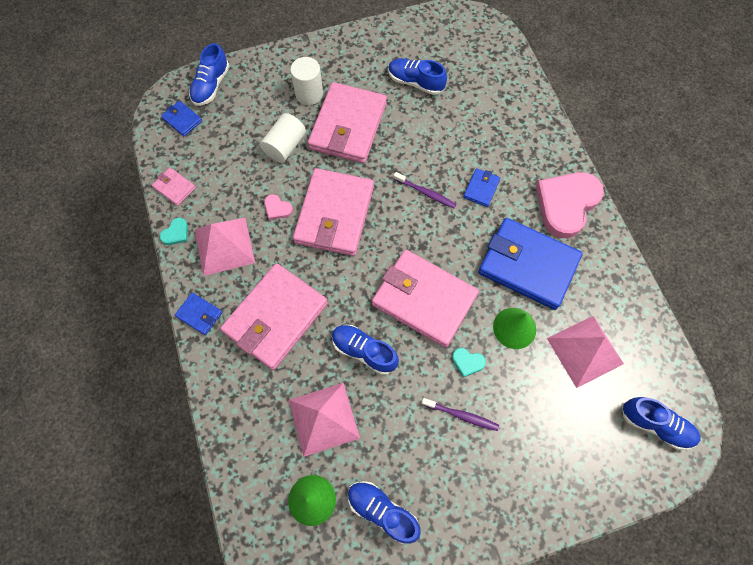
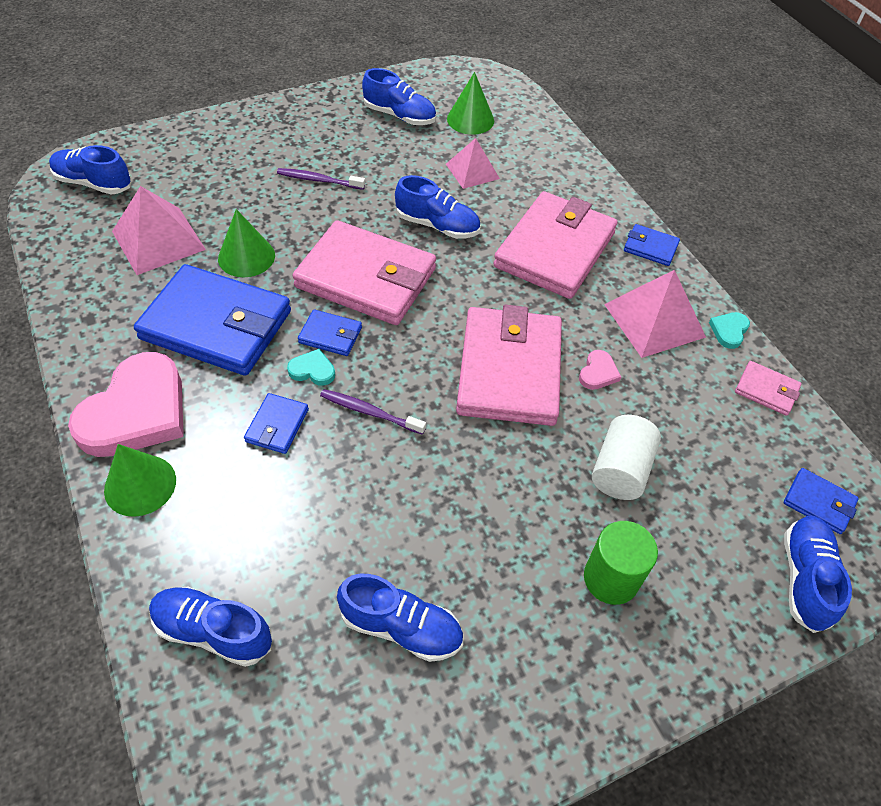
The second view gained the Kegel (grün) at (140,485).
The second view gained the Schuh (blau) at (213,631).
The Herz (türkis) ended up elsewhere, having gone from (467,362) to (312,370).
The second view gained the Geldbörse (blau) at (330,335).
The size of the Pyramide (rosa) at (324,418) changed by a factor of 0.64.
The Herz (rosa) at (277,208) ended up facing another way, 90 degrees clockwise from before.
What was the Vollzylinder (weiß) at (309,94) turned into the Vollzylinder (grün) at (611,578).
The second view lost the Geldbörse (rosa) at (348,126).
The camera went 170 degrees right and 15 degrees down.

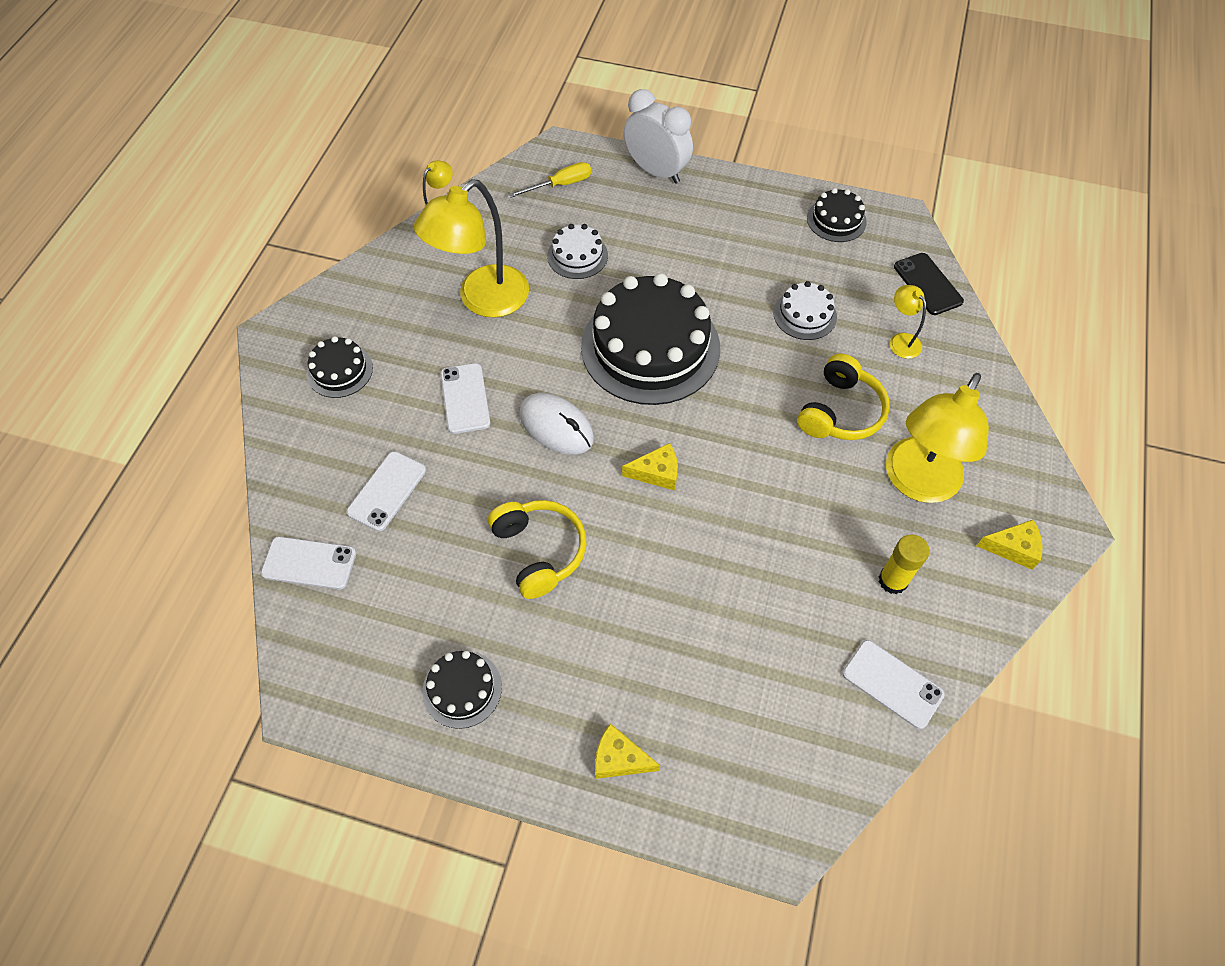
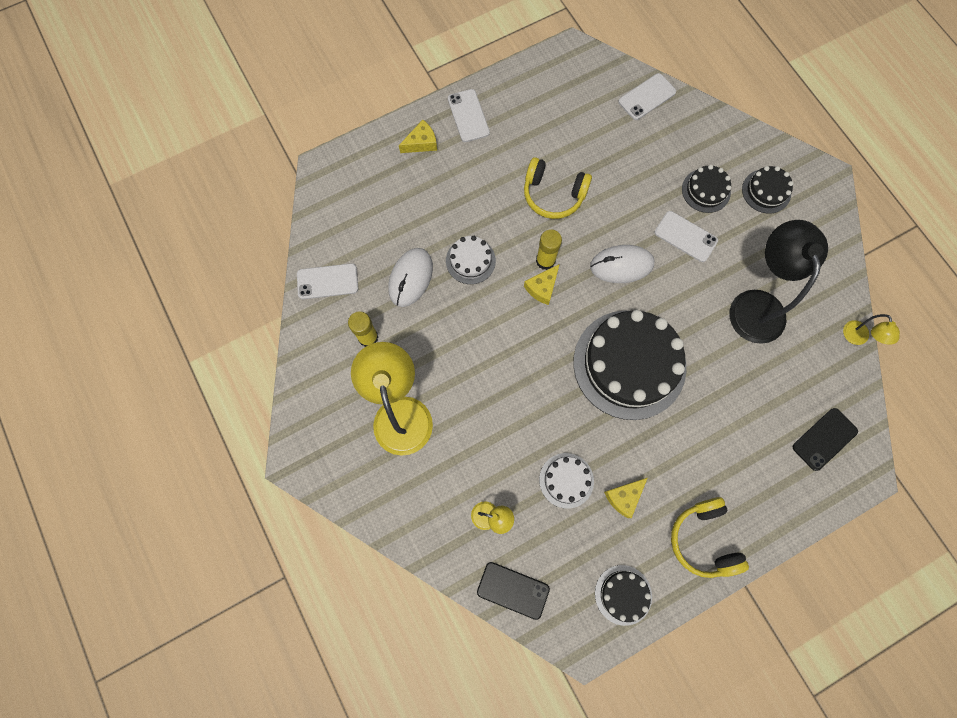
The second view gained the Computermaus (weiß) at (410,278).
The Kuchen (weiß) ended up elsewhere, having gone from (577,256) to (470,261).
The Handy (weiß) ended up elsewhere, having gone from (387,491) to (468,116).
The second view gained the Klebestift (gelb) at (545,260).
The Käse (gelb) ended up elsewhere, having gone from (1013,548) to (624,497).
The Kopfhörer (gelb) ended up elsewhere, having gone from (840,411) to (703,539).
The Kuchen (schwarz) ended up elsewhere, having gone from (462,689) to (706,190).
What was the Lampe (gelb) at (483,300) turned into the Lampe (schwarz) at (755,304).
Where the Schraubenzieher (gelb) stood at (560,185), the Handy (schwarz) came to stand at (824,439).
The second view lost the Wecker (weiß) at (656,171).
The camera went 135 degrees right and 15 degrees up.

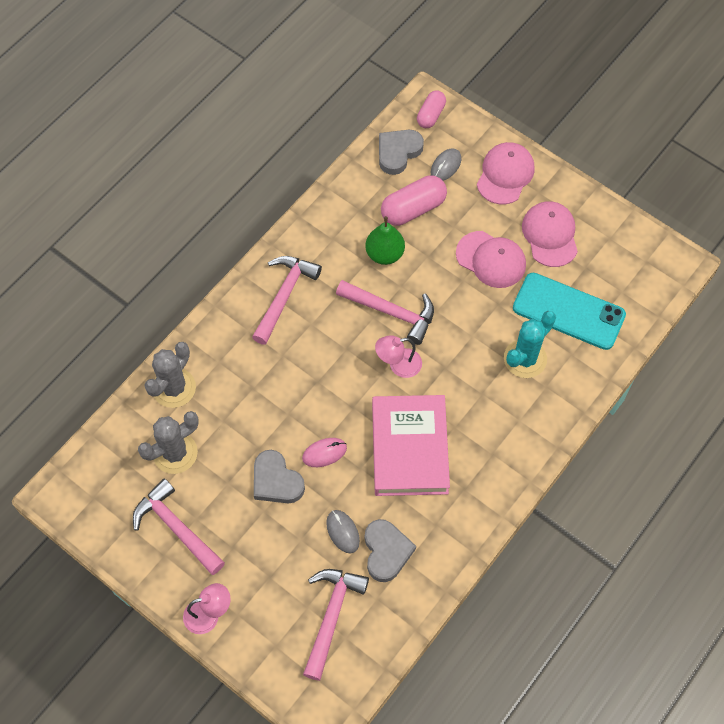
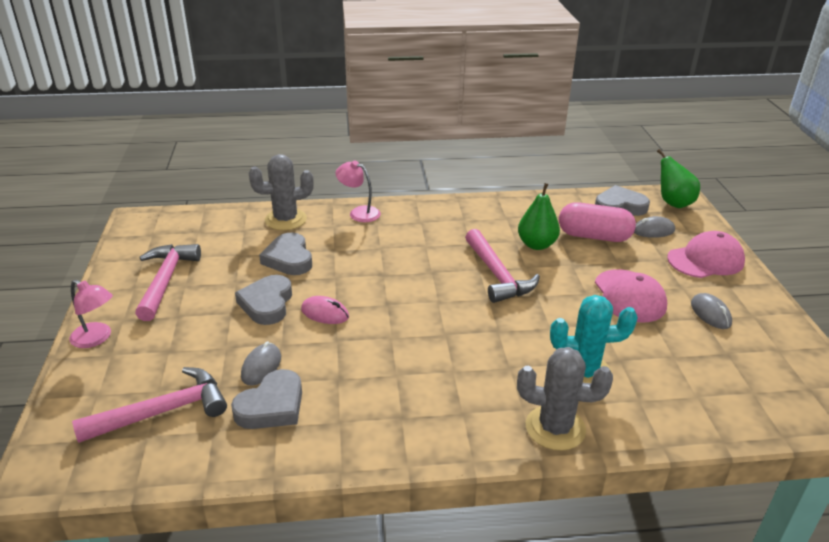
The second view gained the Herz (grau) at (289,259).
The Lampe (rosa) ended up elsewhere, having gone from (398,365) to (359,212).
The Kaktus (grau) ended up elsewhere, having gone from (175,453) to (555,428).
Where the Kapsel (rosa) stood at (430,115), the Birne (grün) came to stand at (673,203).
Where the Kappe (rosa) stood at (550,235), the Computermaus (grau) came to stand at (710,313).
The second view lost the Hammer (rosa) at (284,296).
The second view lost the Buch (rosa) at (410,448).
The second view lost the Handy (türkis) at (568,311).
The camera went 45 degrees right and 30 degrees down.

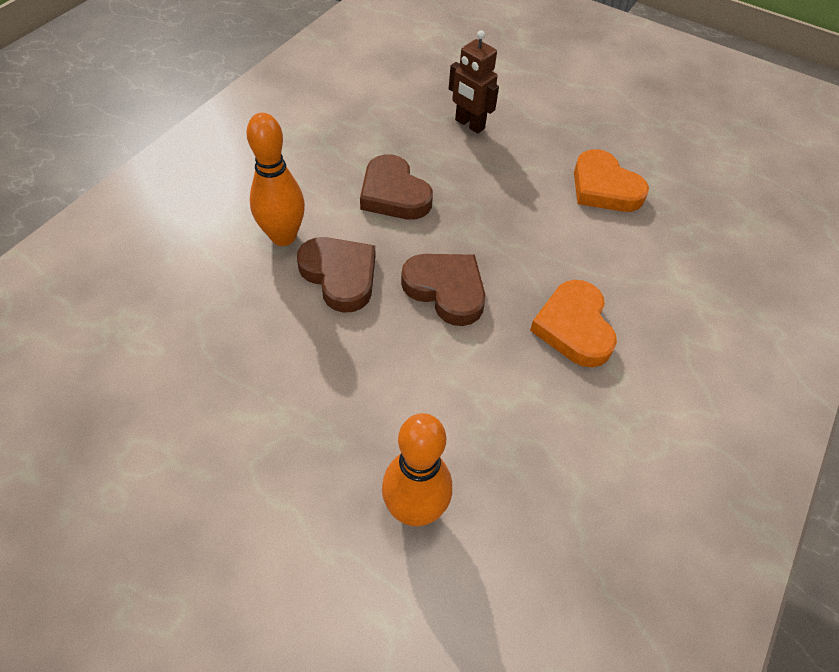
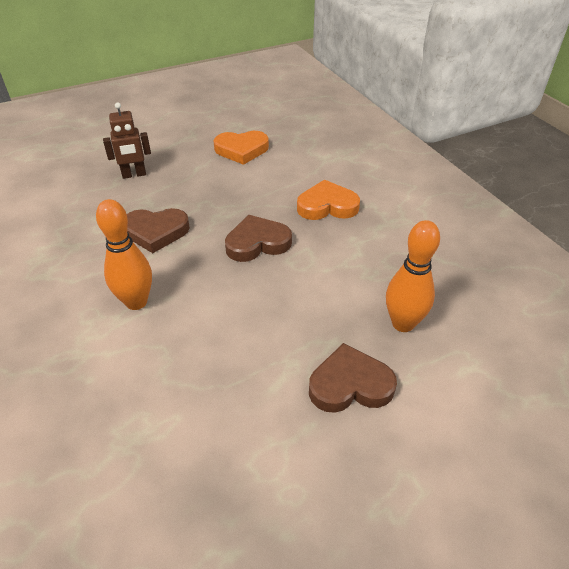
The Herz (orange) at (574,327) ended up facing another way, 150 degrees clockwise from before.
The Herz (braun) ended up elsewhere, having gone from (340,276) to (350,384).
The camera went 55 degrees left and 10 degrees down.

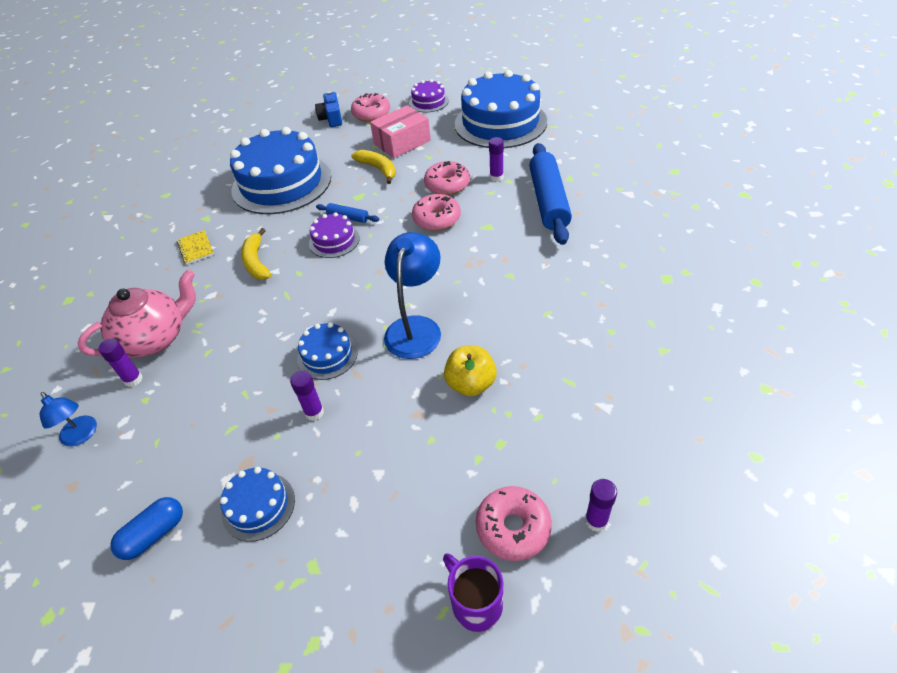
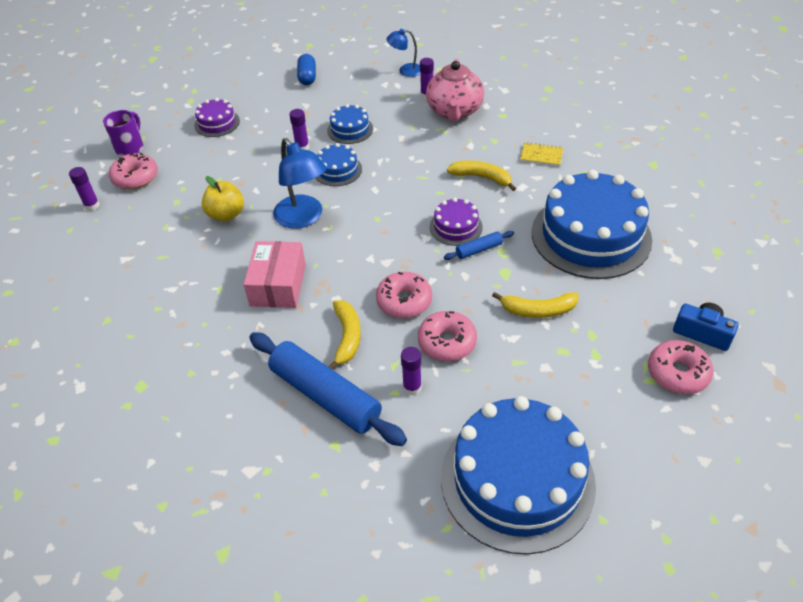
The Tasse (lila) at (475,603) ended up facing another way, 75 degrees counterclockwise from before.
The Kuchen (lila) ended up elsewhere, having gone from (428,102) to (217,123).
The Schachtel (rosa) ended up elsewhere, having gone from (402,142) to (278,285).
The Kuchen (blau) ended up elsewhere, having gone from (258,506) to (350,129).
The second view gained the Banane (gelb) at (347,337).
The camera went 130 degrees right and 0 degrees up.

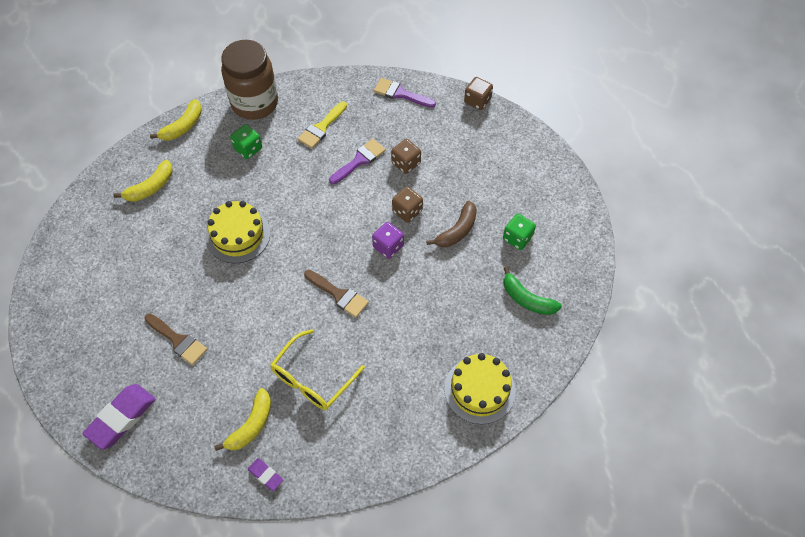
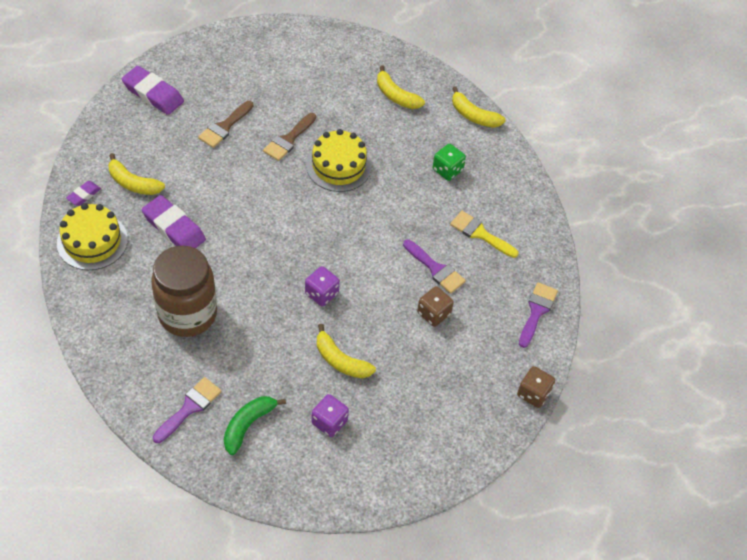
The Kuchen (gelb) ended up elsewhere, having gone from (479,390) to (92,241).
Where the Brille (gelb) stood at (312,379), the Radiergummi (lila) came to stand at (174,228).
The Einmachglas (braun) ended up elsewhere, having gone from (255,103) to (187,314).
The second view gained the Pinsel (lila) at (189,408).
The Pinsel (braun) ended up elsewhere, having gone from (339,295) to (288,139).
What was the Spielwürfel (grün) at (517,238) turned into the Spielwürfel (lila) at (329,422).
What was the Banane (braun) at (457,230) turned into the Banane (gelb) at (341,360).
The second view lost the Spielwürfel (braun) at (407,211).
The camera went 85 degrees right and 5 degrees down.

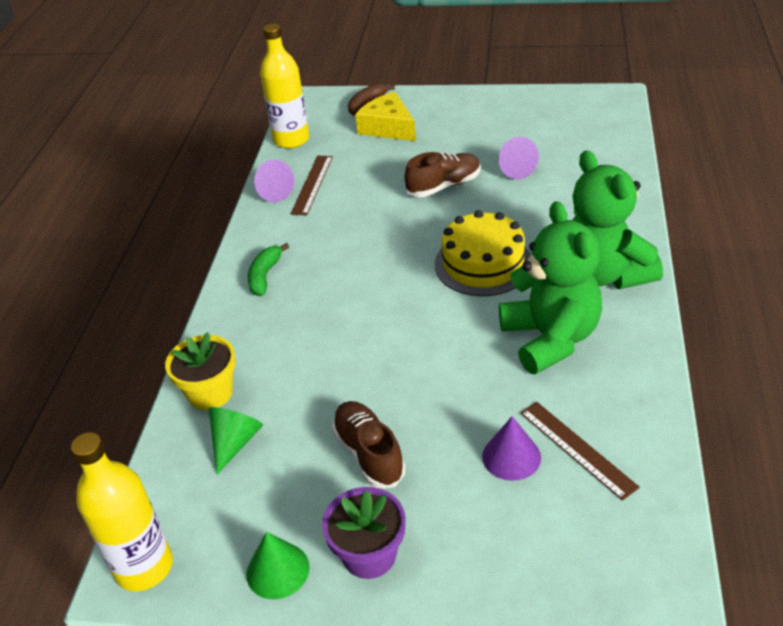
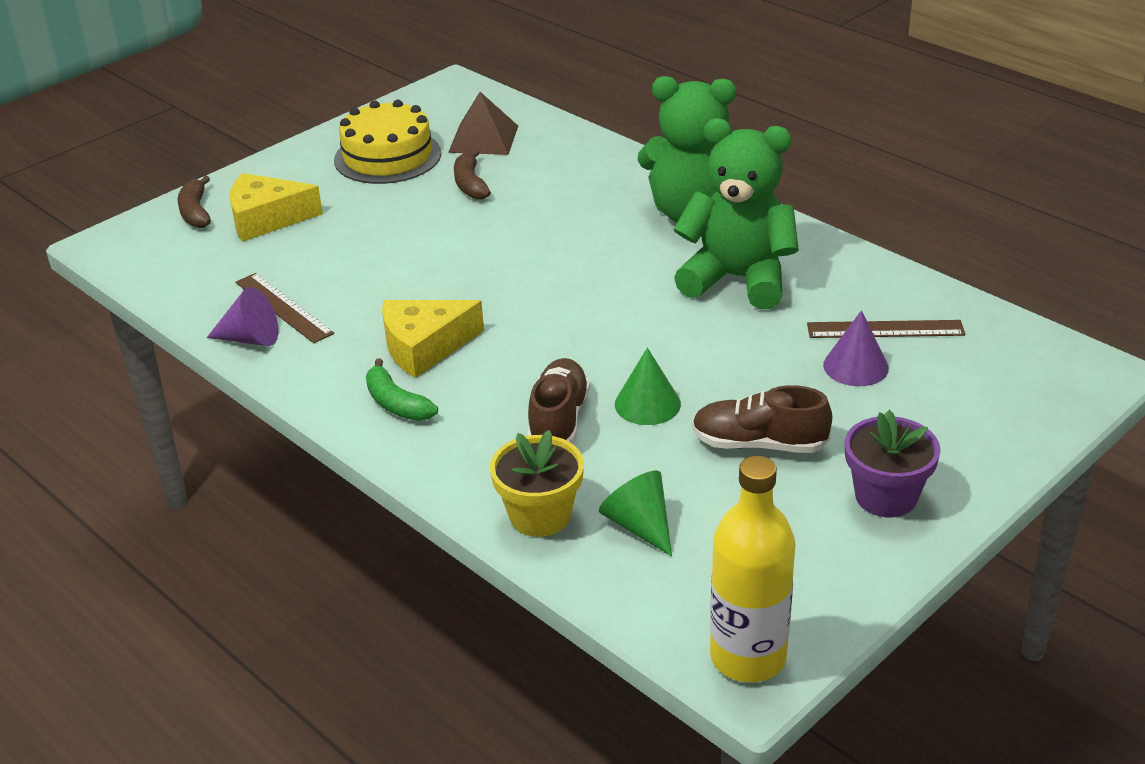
The Kuchen (gelb) ended up elsewhere, having gone from (483,263) to (387,156).
The second view gained the Käse (gelb) at (425,347).
The second view gained the Pyramide (braun) at (483,139).
Where the Kegel (lila) stood at (515,169), the Banane (braun) came to stand at (470,184).
The Schuh (braun) ended up elsewhere, having gone from (444,186) to (559,420).
The Kegel (grün) ended up elsewhere, having gone from (277,570) to (647,404).
The second view lost the Flasche (gelb) at (291,140).
The camera went 55 degrees left and 5 degrees down.

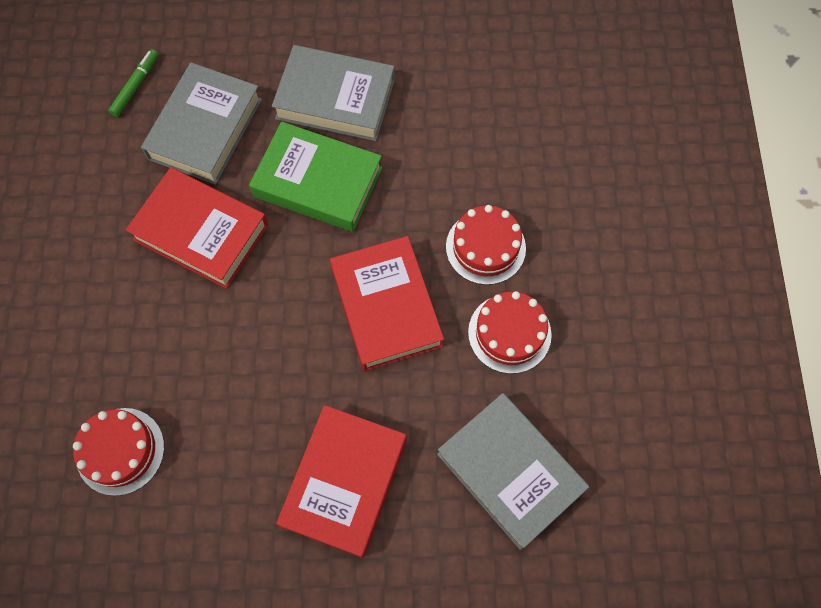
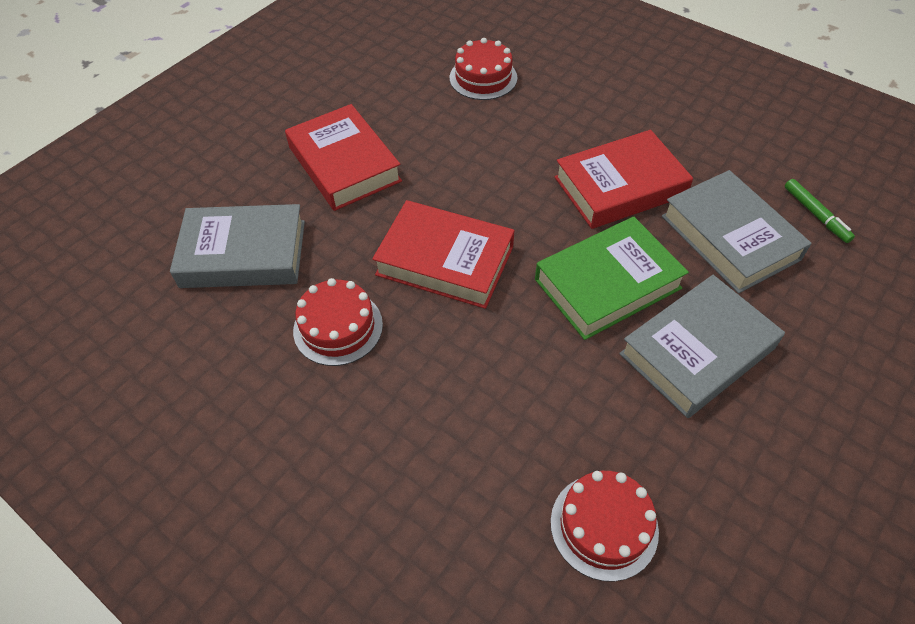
The Kuchen (rot) ended up elsewhere, having gone from (485,247) to (604,526).
The camera went 130 degrees right and 15 degrees down.

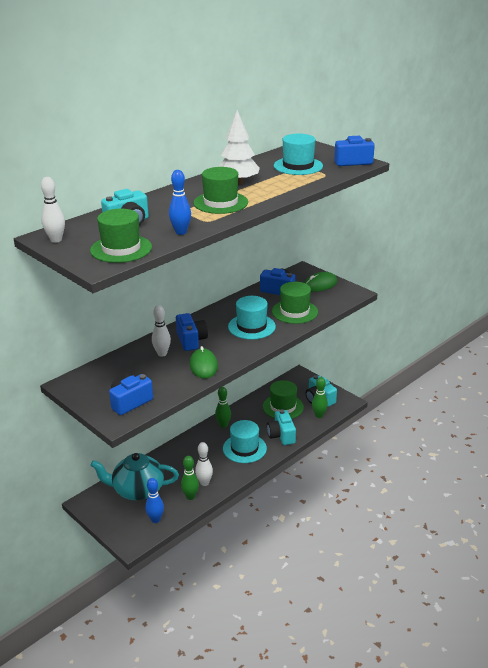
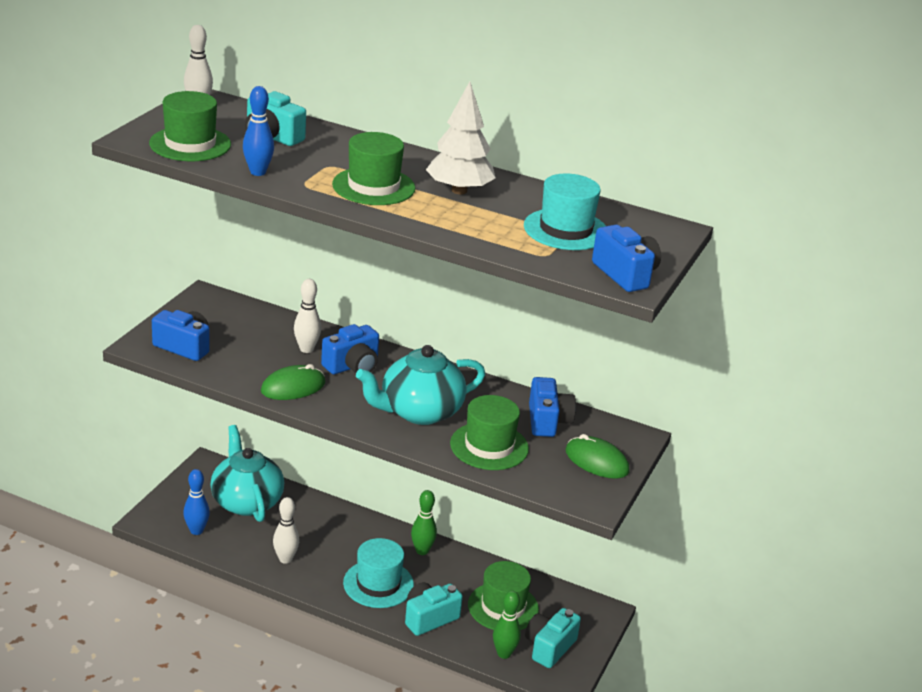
Where the Hut (türkis) stood at (251,326), the Teekanne (türkis) came to stand at (419,412).
The second view lost the Bowlingkegel (grün) at (190,496).
The camera went 65 degrees right and 0 degrees up.

